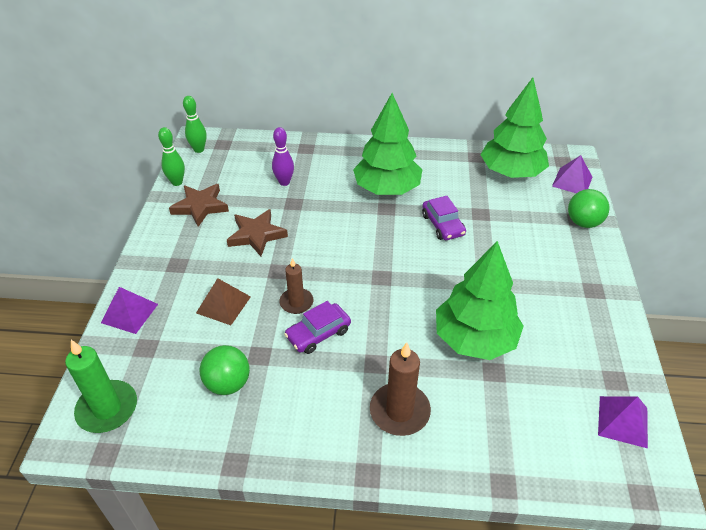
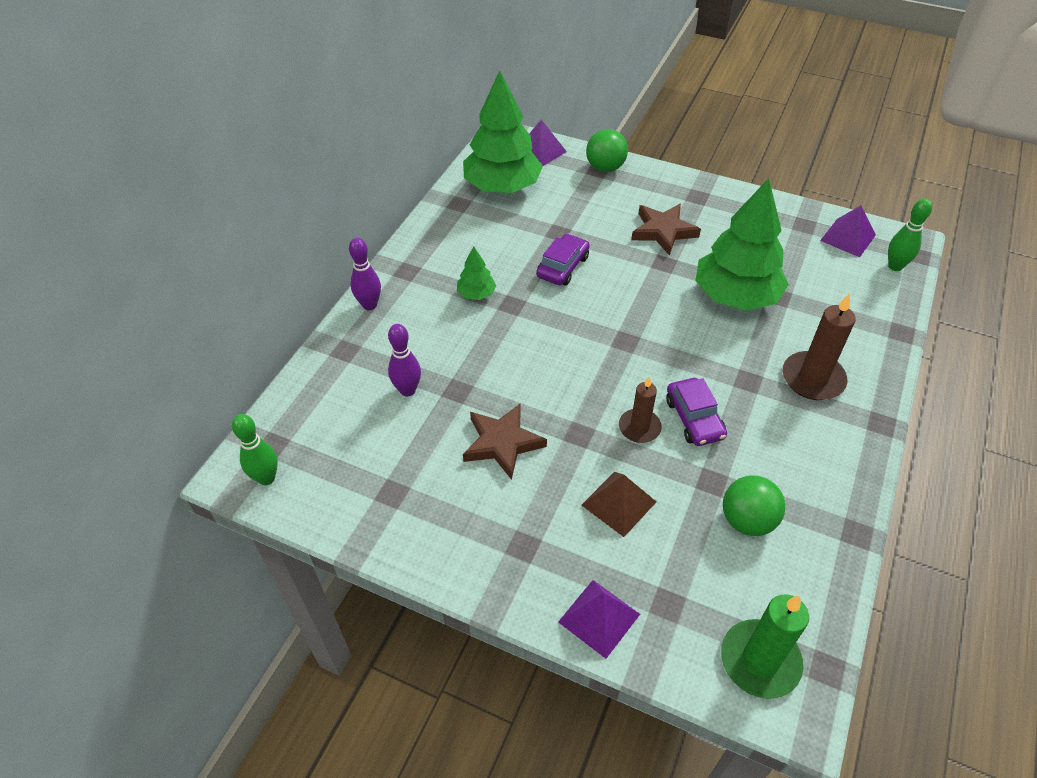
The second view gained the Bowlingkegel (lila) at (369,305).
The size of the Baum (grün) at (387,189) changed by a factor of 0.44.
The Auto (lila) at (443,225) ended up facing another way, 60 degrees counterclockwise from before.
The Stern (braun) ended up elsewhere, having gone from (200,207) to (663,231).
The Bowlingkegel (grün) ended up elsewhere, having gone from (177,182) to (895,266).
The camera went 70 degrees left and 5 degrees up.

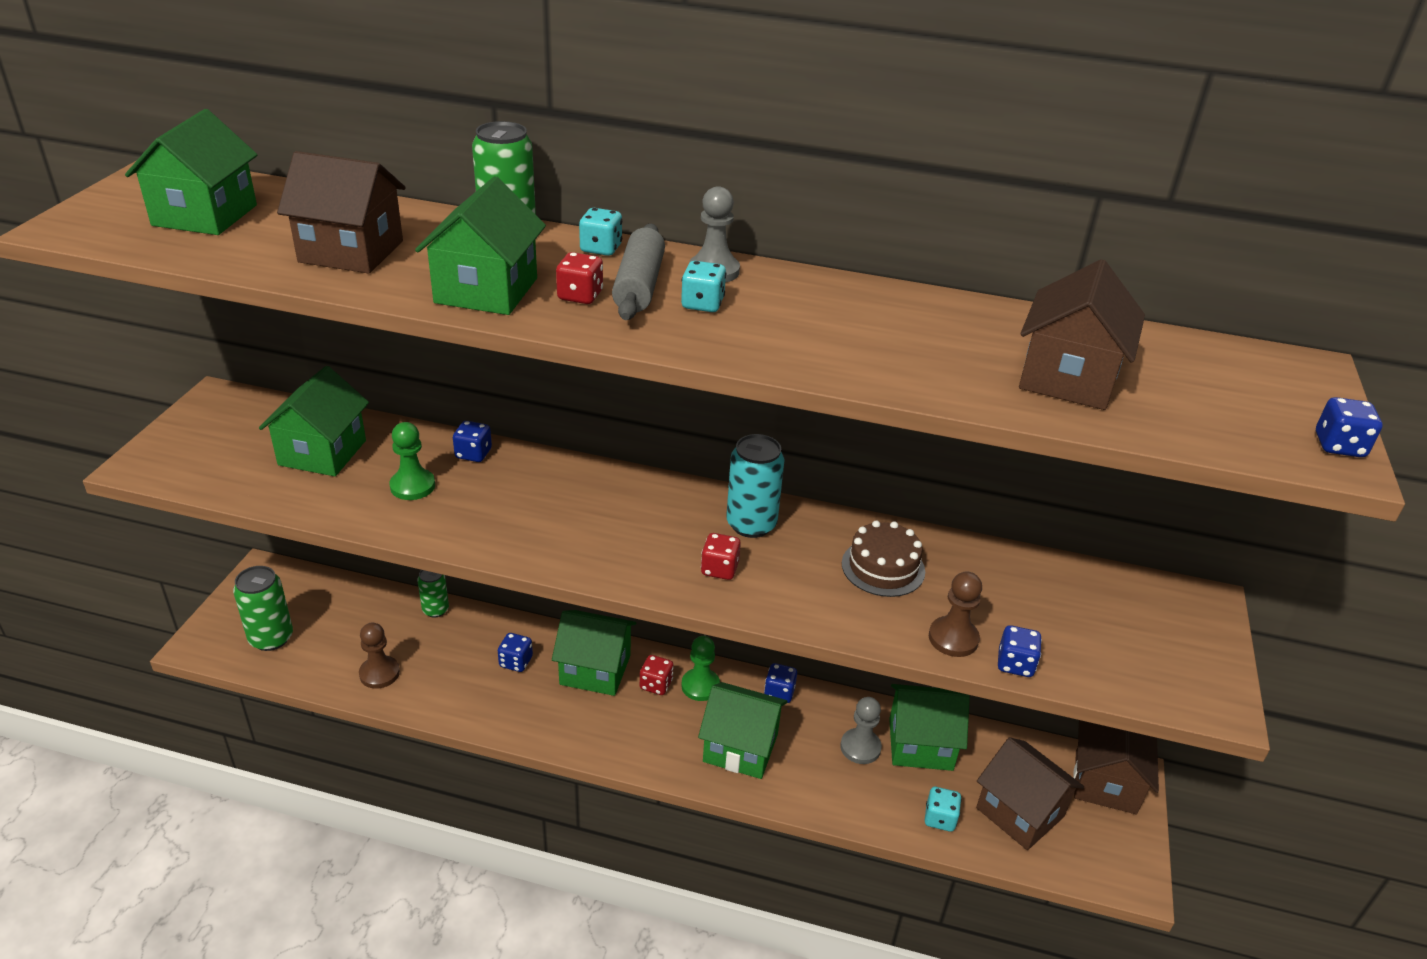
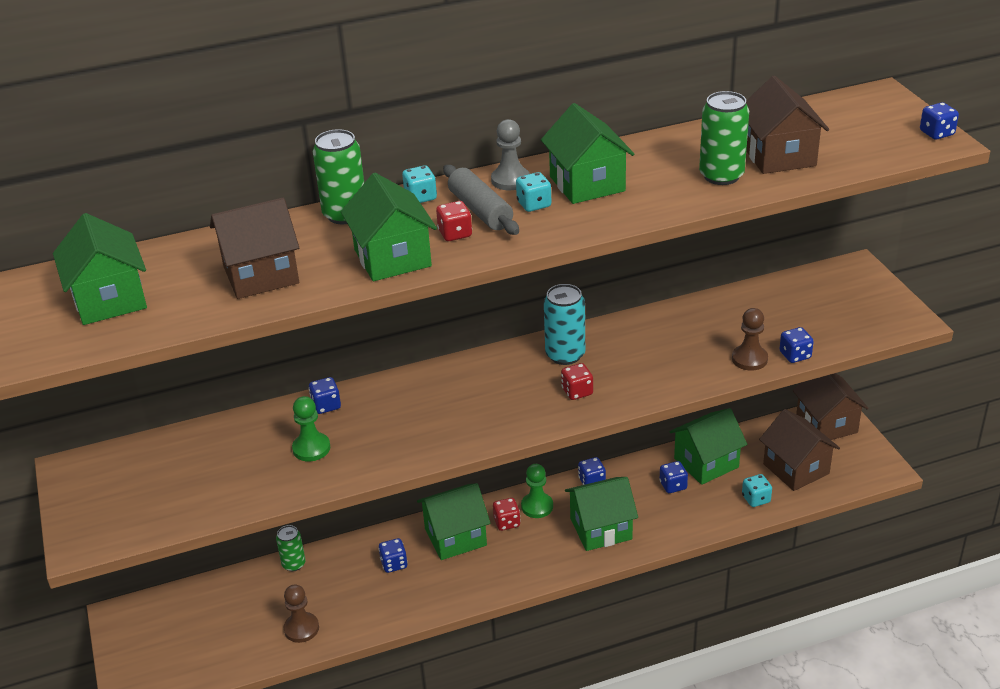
The Haus (grün) ended up elsewhere, having gone from (322,452) to (587,184).
Where the Bauer (grau) stood at (860,747), the Spielwürfel (blau) came to stand at (673,485).
The Dose (grün) ended up elsewhere, having gone from (271,638) to (721,176).
The Haus (braun) at (1020,812) ended up facing another way, 45 degrees clockwise from before.
The second view lost the Kuchen (braun) at (883,567).
The camera went 30 degrees left and 0 degrees up.

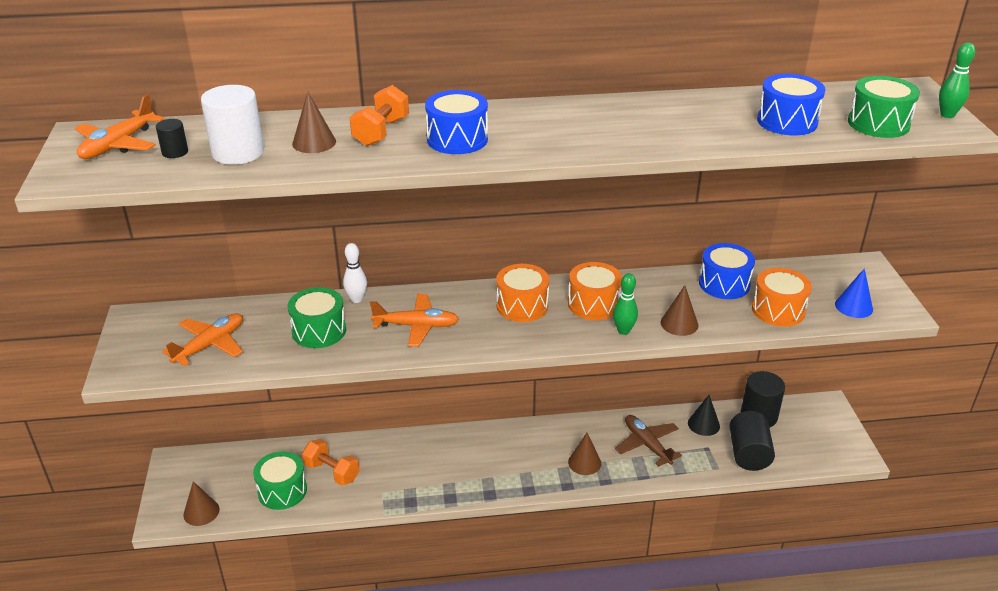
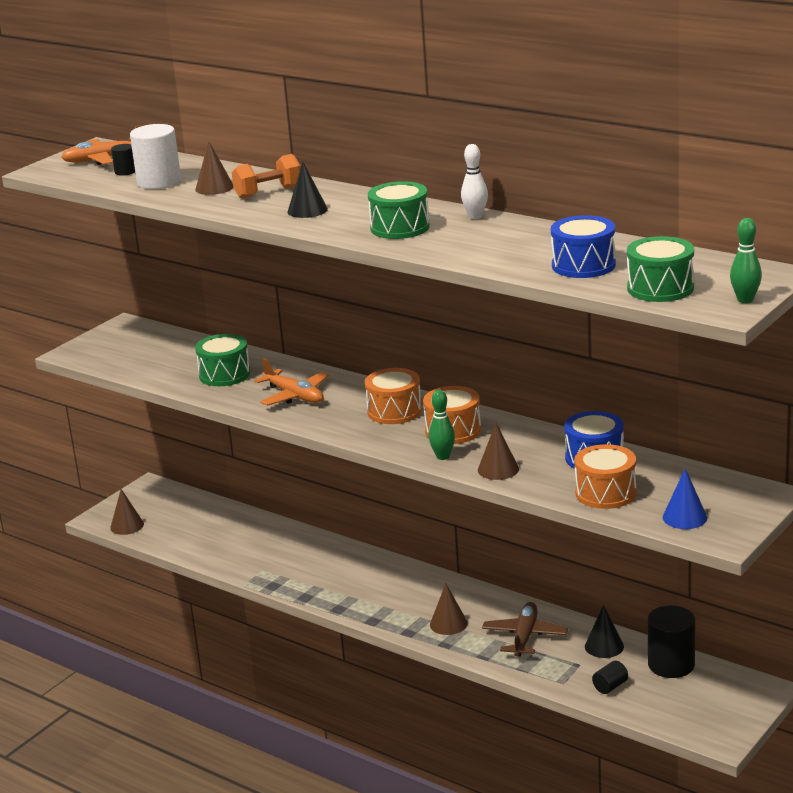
Where the Trommel (blau) stood at (457,139), the Kegel (schwarz) came to stand at (307,210).
The Trommel (grün) ended up elsewhere, having gone from (282,491) to (400,227).
The Bowlingkegel (weiß) ended up elsewhere, having gone from (357,299) to (475,216).
The size of the Vollzylinder (schwarz) at (748,454) changed by a factor of 0.50.
The second view lost the Flugzeug (orange) at (210,345).
The second view lost the Hantel (orange) at (332,472).
The camera went 45 degrees right and 10 degrees down.

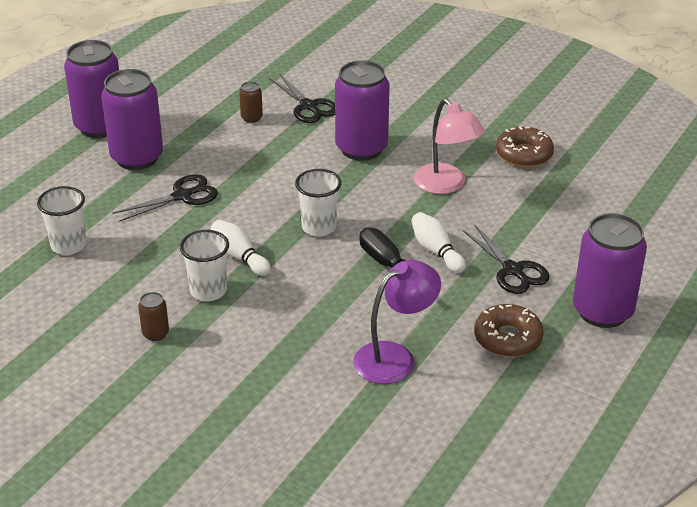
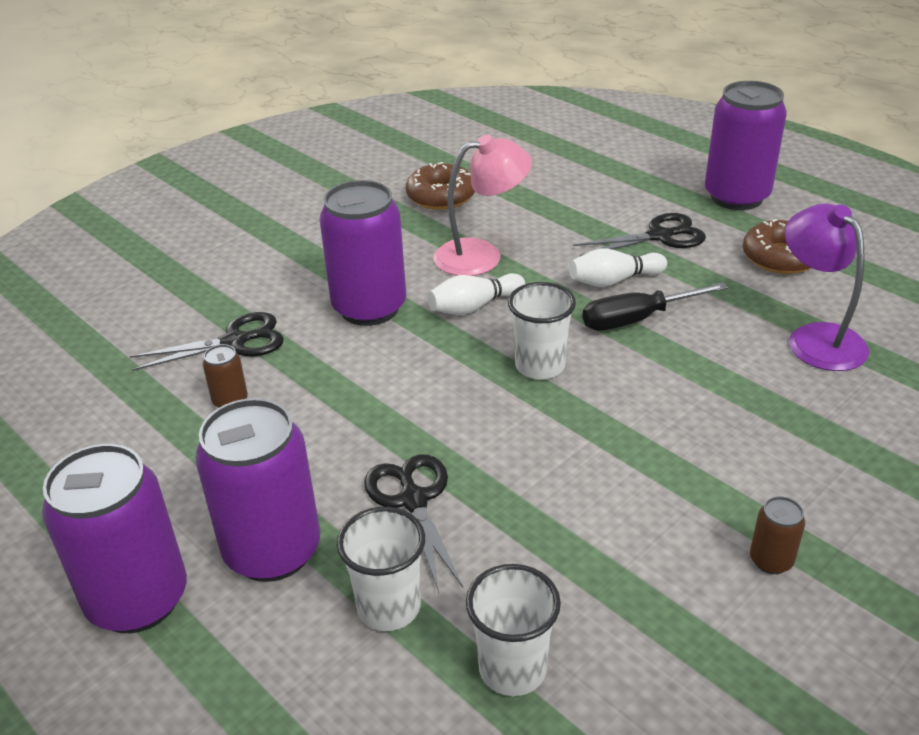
The Becher (weiß) ended up elsewhere, having gone from (208,291) to (389,607).
The Bowlingkegel (weiß) ended up elsewhere, having gone from (239,256) to (474,306).
The camera went 75 degrees left and 0 degrees up.

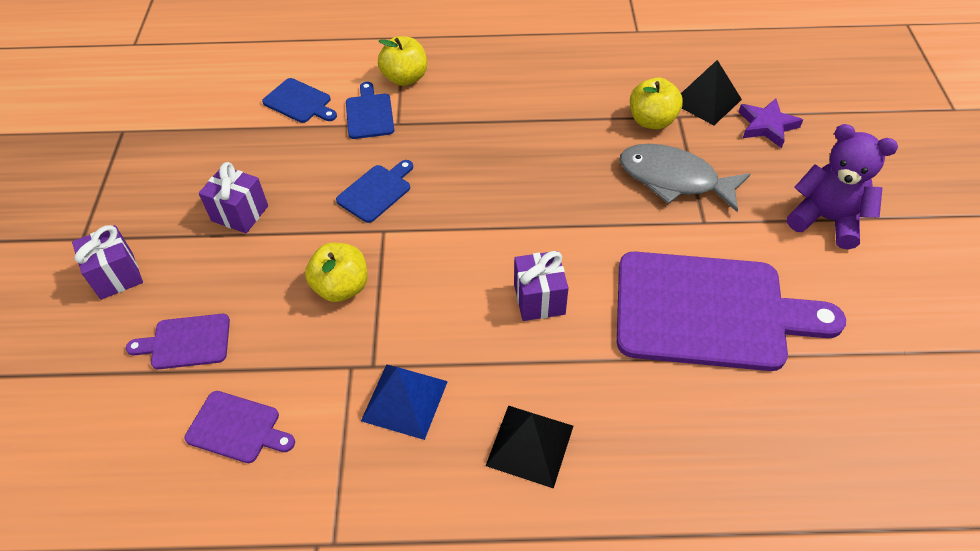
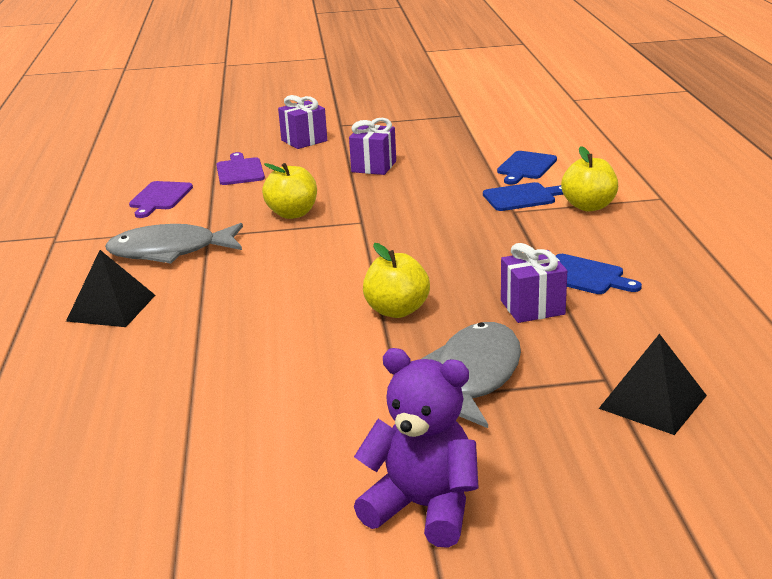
Where the Pyramide (blau) stood at (405,401), the Fisch (grau) came to stand at (170,251).
The Teddybär (lila) at (826,219) ended up facing another way, 90 degrees counterclockwise from before.
The Apfel (gelb) ended up elsewhere, having gone from (652,121) to (397,310).
The Geschenk (lila) ended up elsewhere, having gone from (539,299) to (532,307).
The Schneidebrett (blau) ended up elsewhere, having gone from (376,191) to (584,276).
The second view lost the Schneidebrett (lila) at (709,311).
The second view lost the Stern (lila) at (767,126).
The camera went 85 degrees right and 25 degrees down.

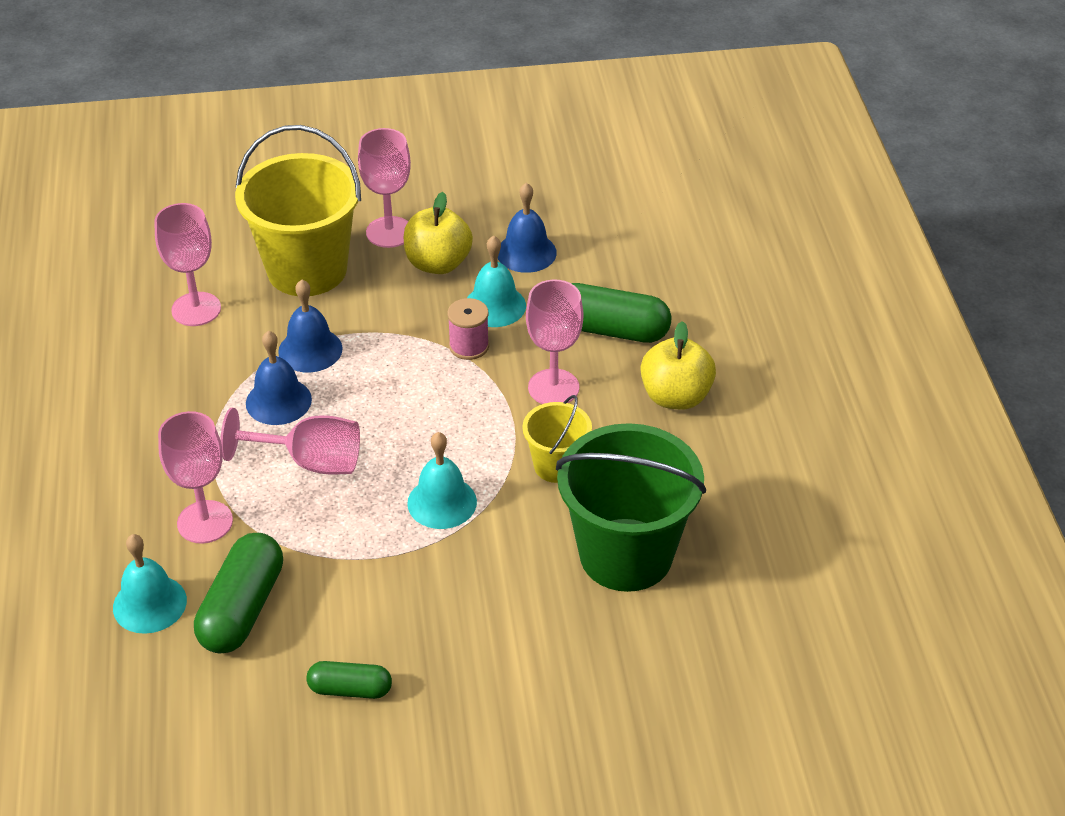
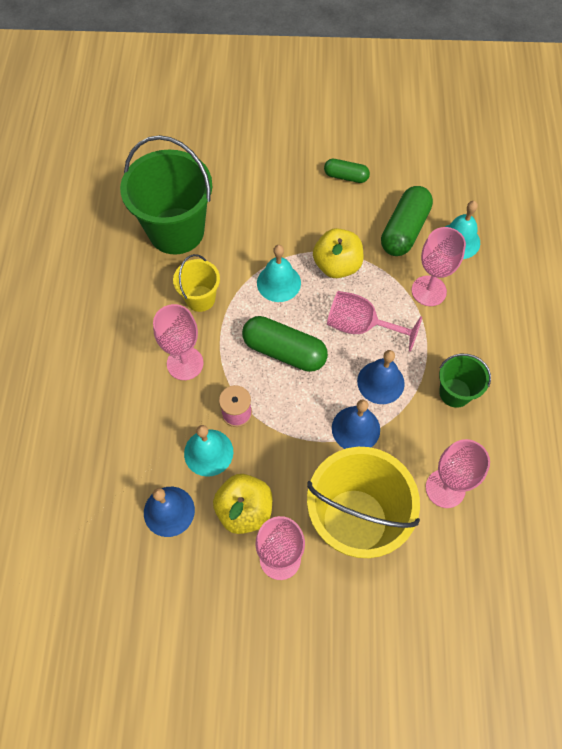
The Kapsel (grün) ended up elsewhere, having gone from (610,330) to (284,351).
The Apfel (gelb) ended up elsewhere, having gone from (675,397) to (337,265).
The second view gained the Eimer (grün) at (455,392).
The camera went 170 degrees left and 20 degrees up.

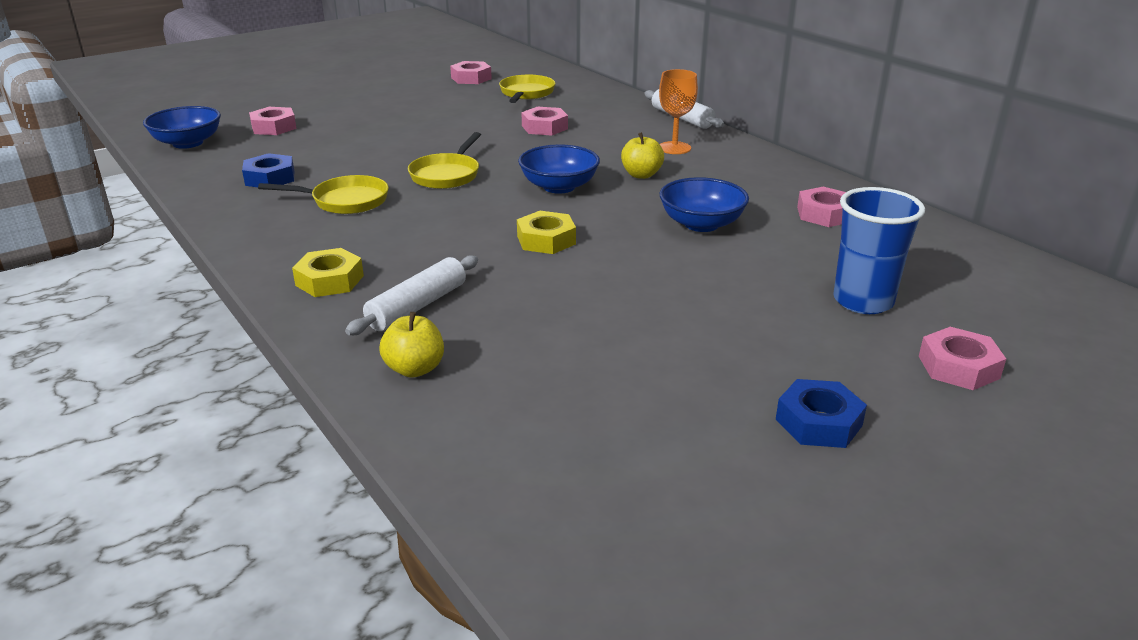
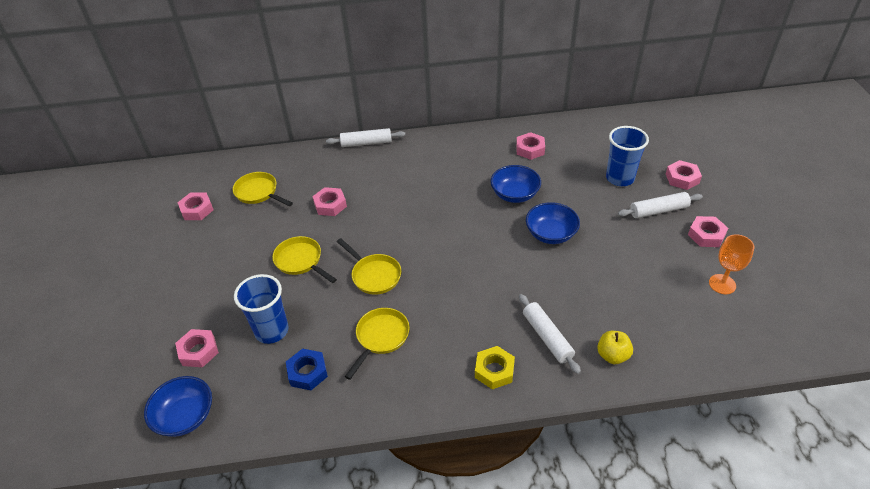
The second view gained the Becher (blau) at (271,331).
The second view gained the Pfanne (gelb) at (300,261).
The Schüssel (blau) ended up elsewhere, having gone from (559,187) to (551,234).
The second view gained the Nudelholz (weiß) at (658,210).
What was the Sechskantmutter (blau) at (818,422) turned into the Sechskantmutter (rosa) at (706,235).
The Kelch (orange) ended up elsewhere, having gone from (674,148) to (722,284).
The second view lost the Sechskantmutter (gelb) at (546,240).
The second view lost the Apfel (gelb) at (641,175).
The camera went 60 degrees left and 15 degrees up.

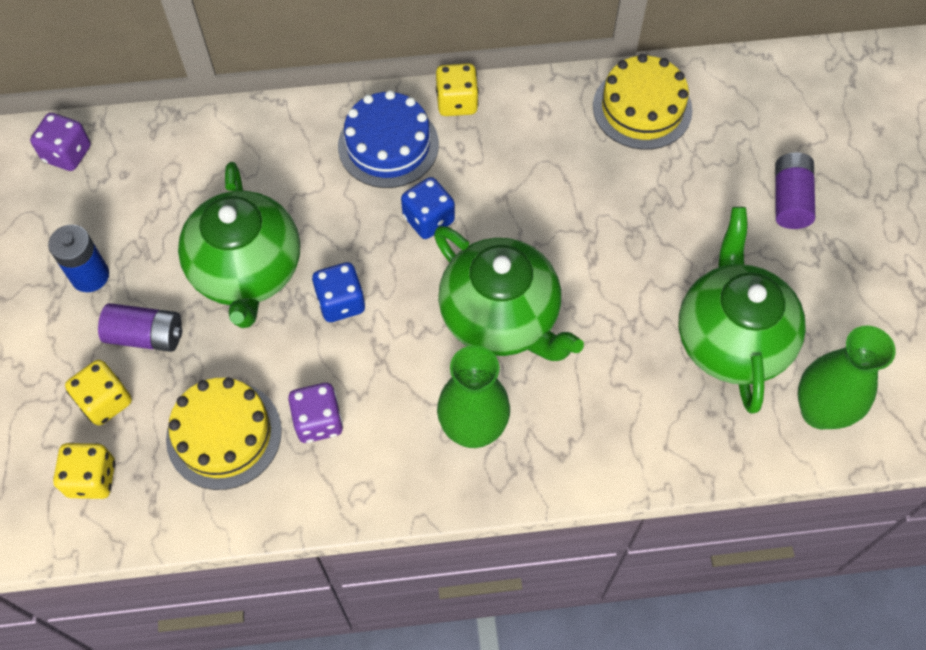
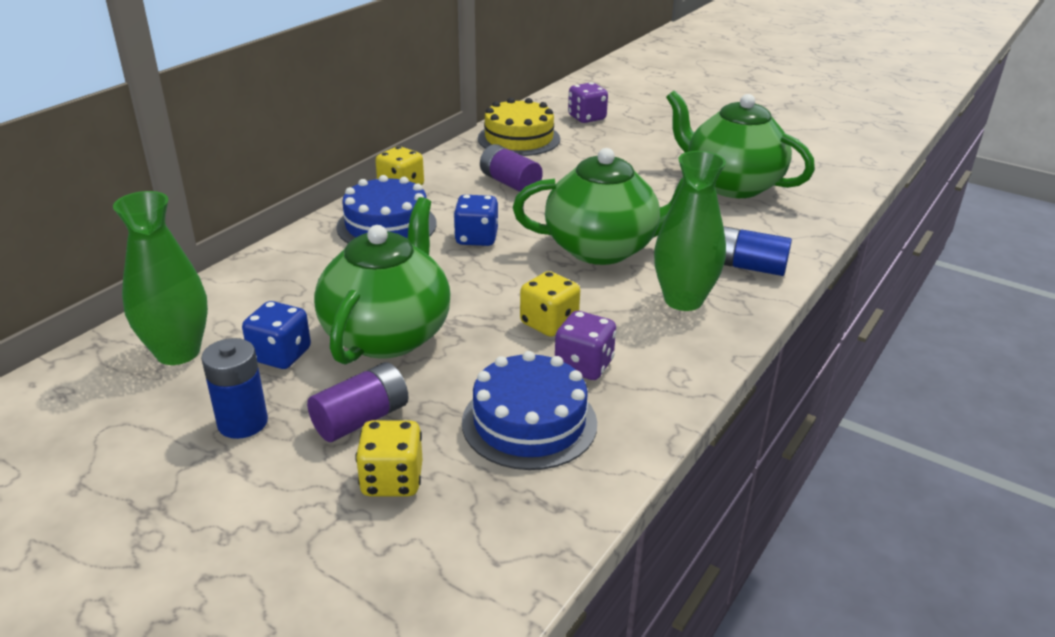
The Vase (grün) ended up elsewhere, having gone from (820,411) to (178,352).
The Spielwürfel (blau) ended up elsewhere, having gone from (341,302) to (280,355).
The Teekanne (grün) at (247,272) ended up facing another way, 105 degrees counterclockwise from before.
What was the Kuchen (gelb) at (224,434) turned into the Kuchen (blau) at (529,422).
The Batterie (lila) ended up elsewhere, having gone from (790,200) to (510,183).
The Spielwürfel (gelb) ended up elsewhere, having gone from (92,478) to (549,323).
The Spielwürfel (lila) ended up elsewhere, having gone from (67,154) to (586,118).
The second view gained the Batterie (blau) at (749,267).
The camera went 50 degrees left and 30 degrees down.

